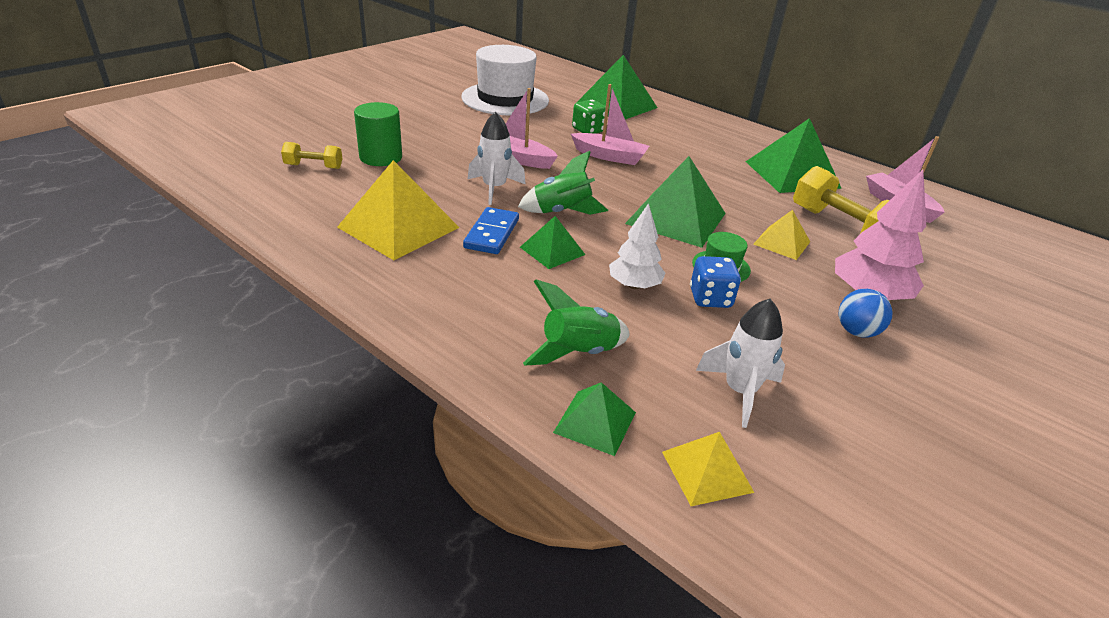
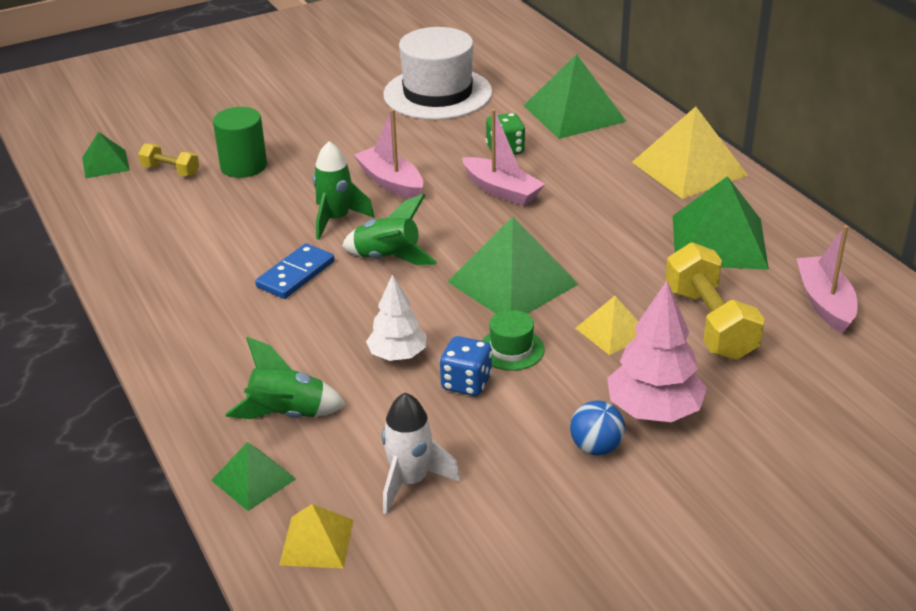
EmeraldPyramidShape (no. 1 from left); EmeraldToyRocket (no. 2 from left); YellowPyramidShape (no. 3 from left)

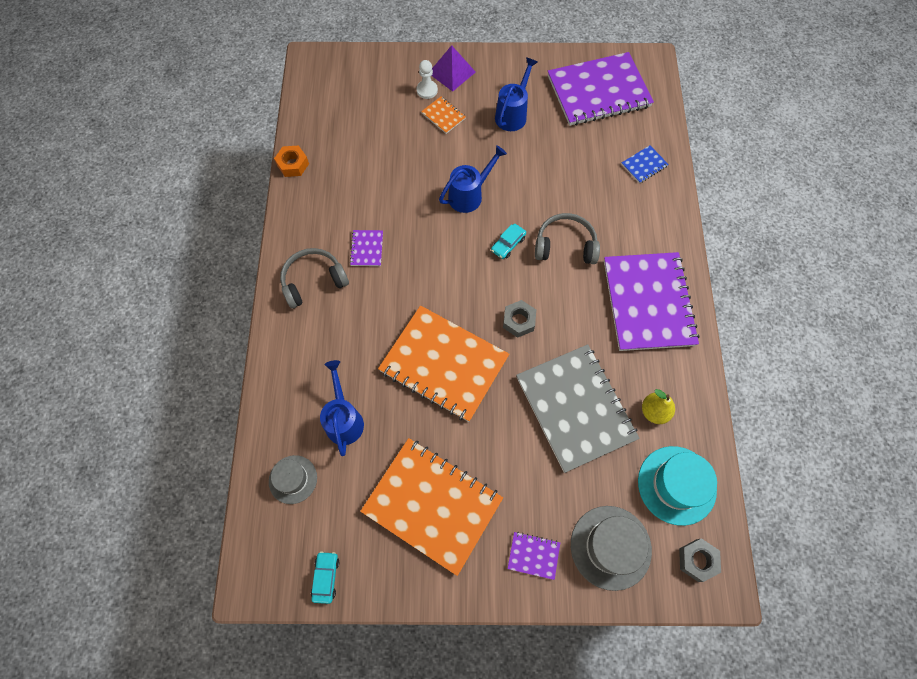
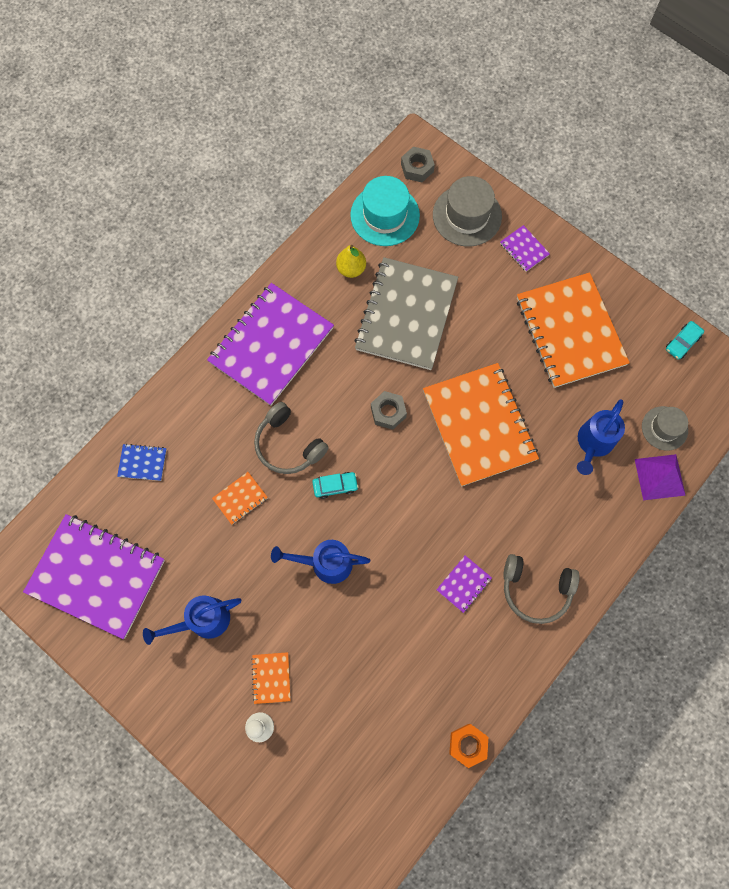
OrangeColouredNotepad (no. 1 from left); VioletPyramidShape

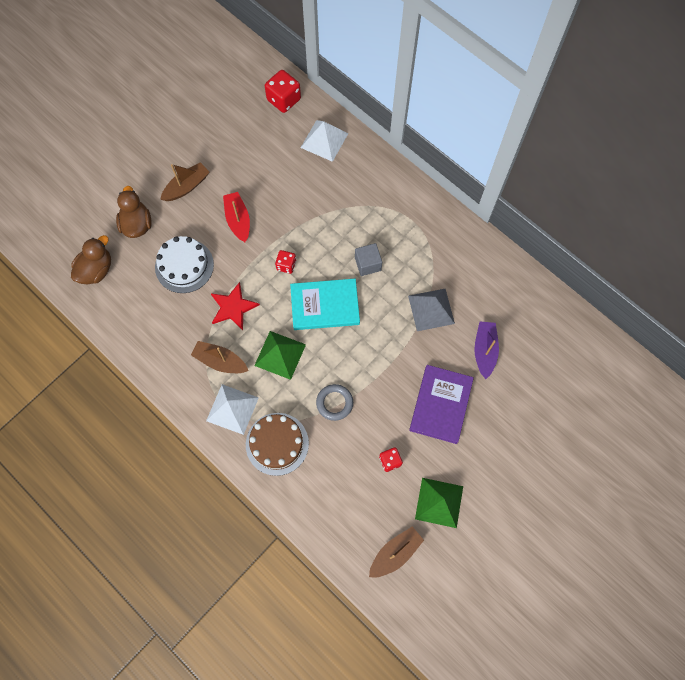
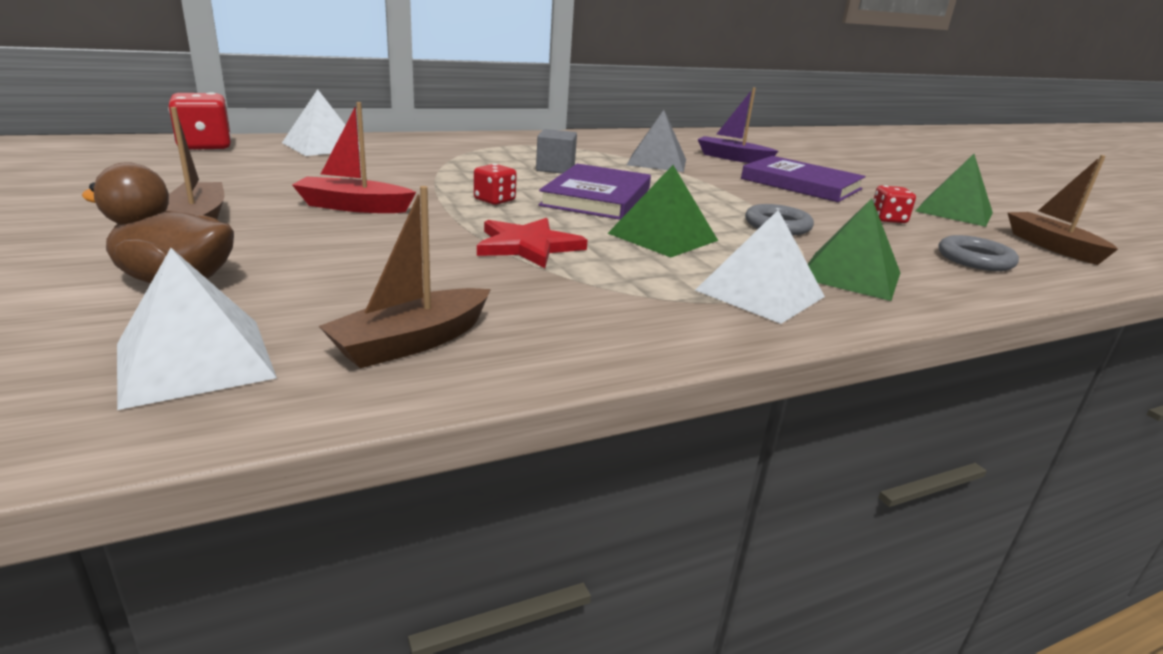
SnowWhitePyramidShape (no. 1 from left); RussetToyBoat (no. 2 from left); VioletHardback (no. 1 from left); EmeraldPyramidShape (no. 2 from left); GrayRing (no. 2 from left); SnowWhiteCake

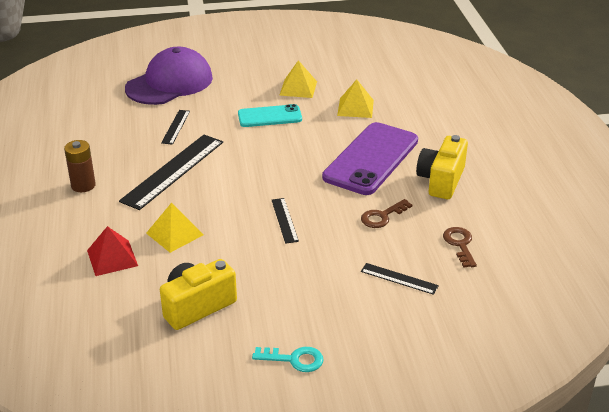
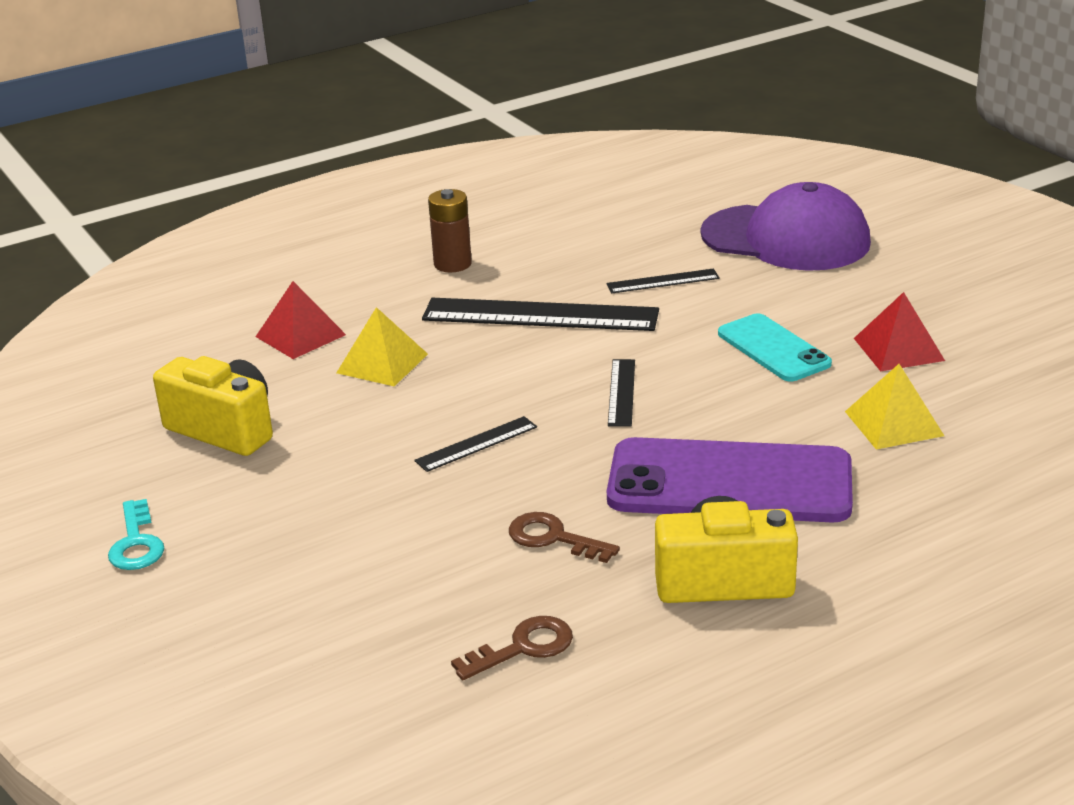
JetBlackMeasuringStick (no. 3 from left); ScarletPyramidShape (no. 2 from left)

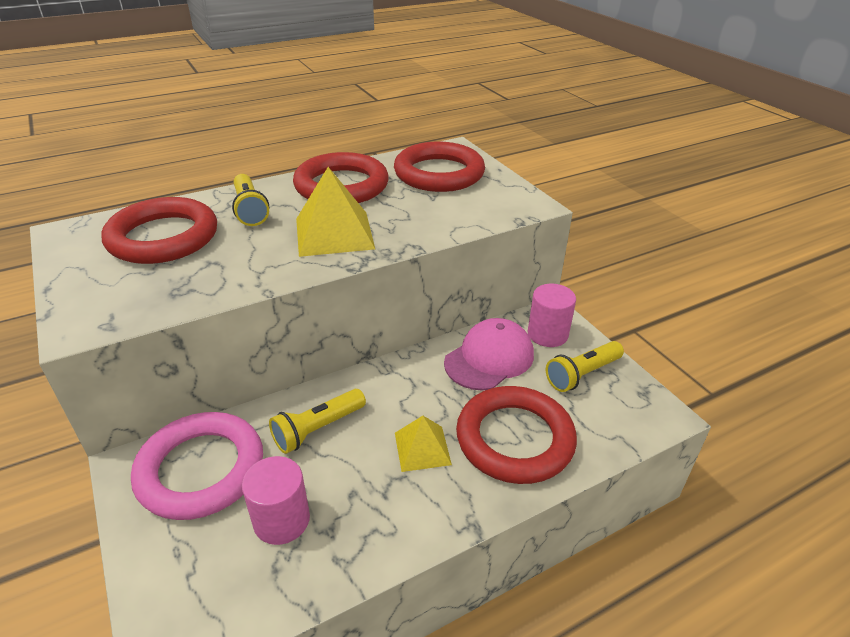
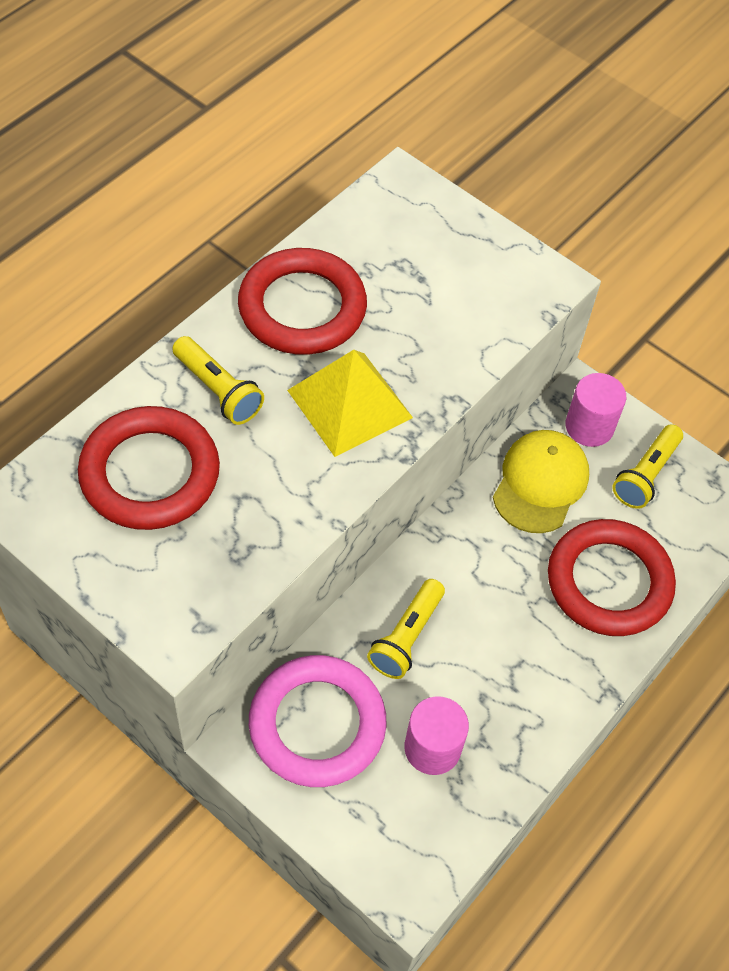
YellowCap; ScarletRing (no. 3 from left in the first image); YellowPyramidShape (no. 2 from left in the first image)

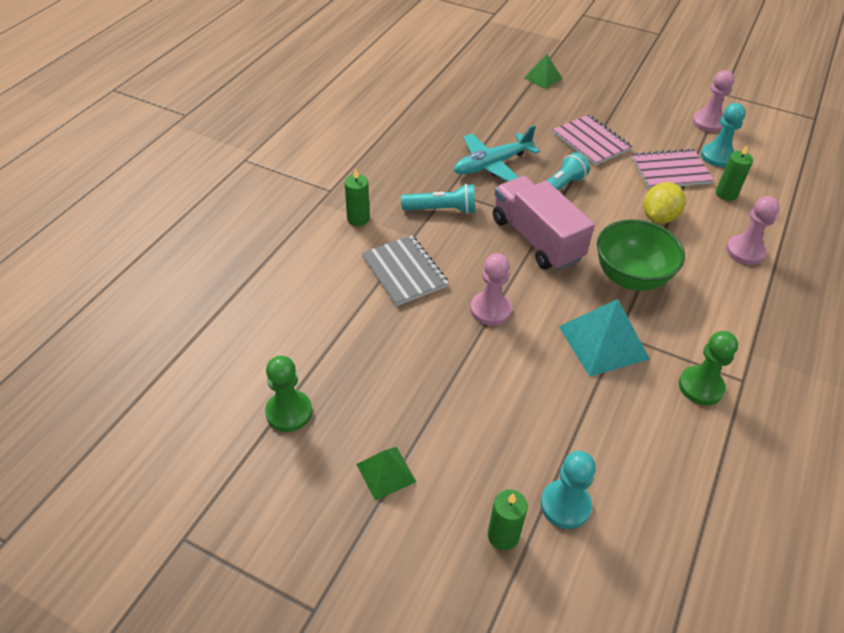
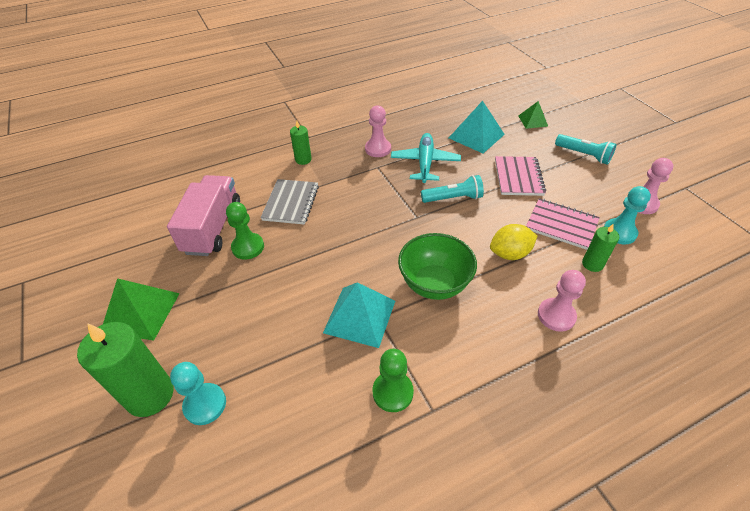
EmeraldCandle (no. 1 from left); EmeraldPyramidShape (no. 1 from left); PinkLorry; EmeraldGamePawn (no. 1 from left); PinkGamePawn (no. 1 from left); AquaAeroplane; AquaPyramidShape (no. 2 from left); AquaFlashlight (no. 2 from left)

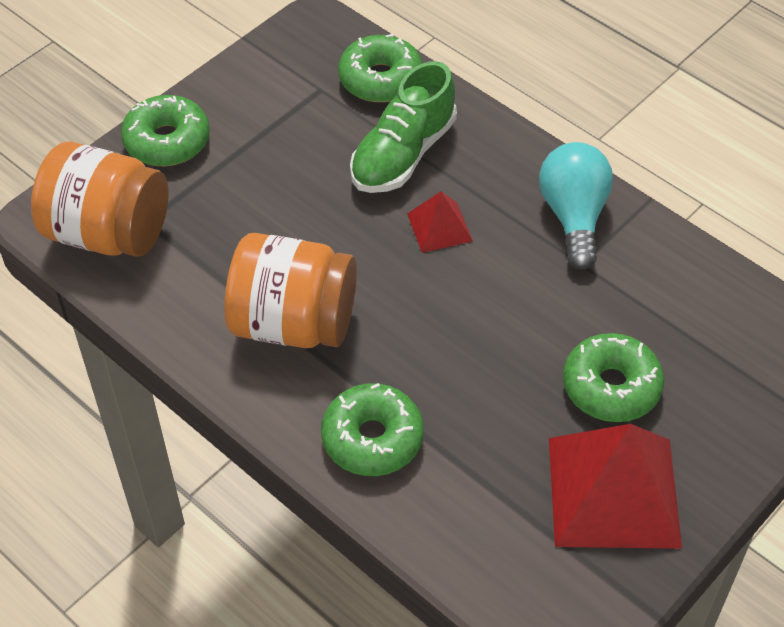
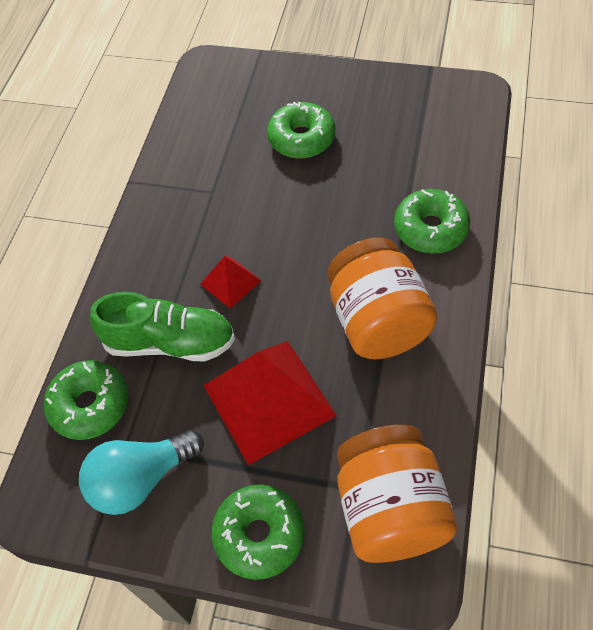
AquaLightbulb; ScarletPyramidShape (no. 2 from left)

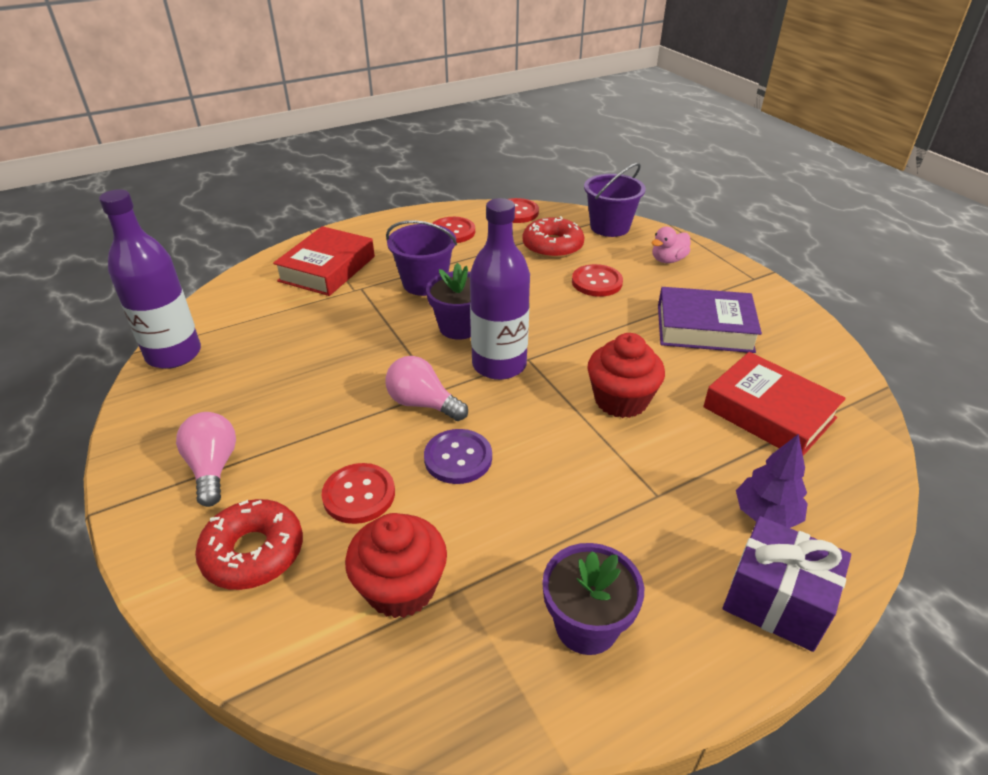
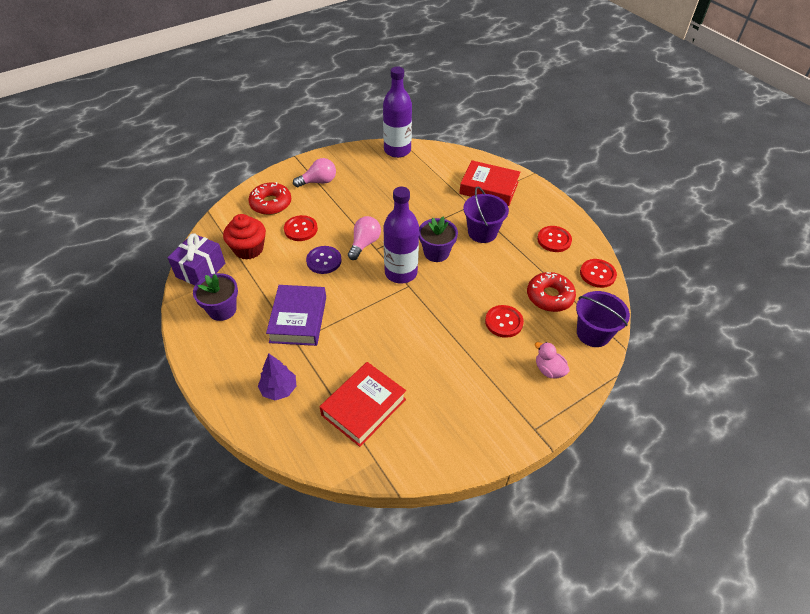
VioletPresent; VioletHardback; ScarletFairyCake (no. 2 from left in the first image)

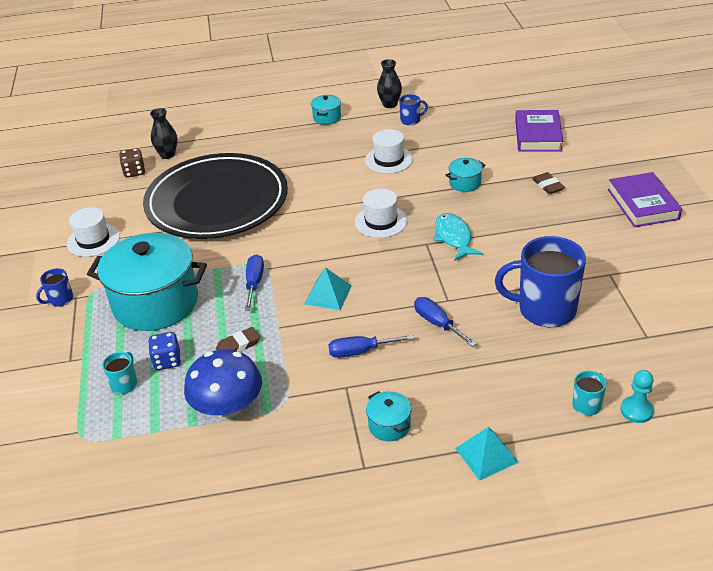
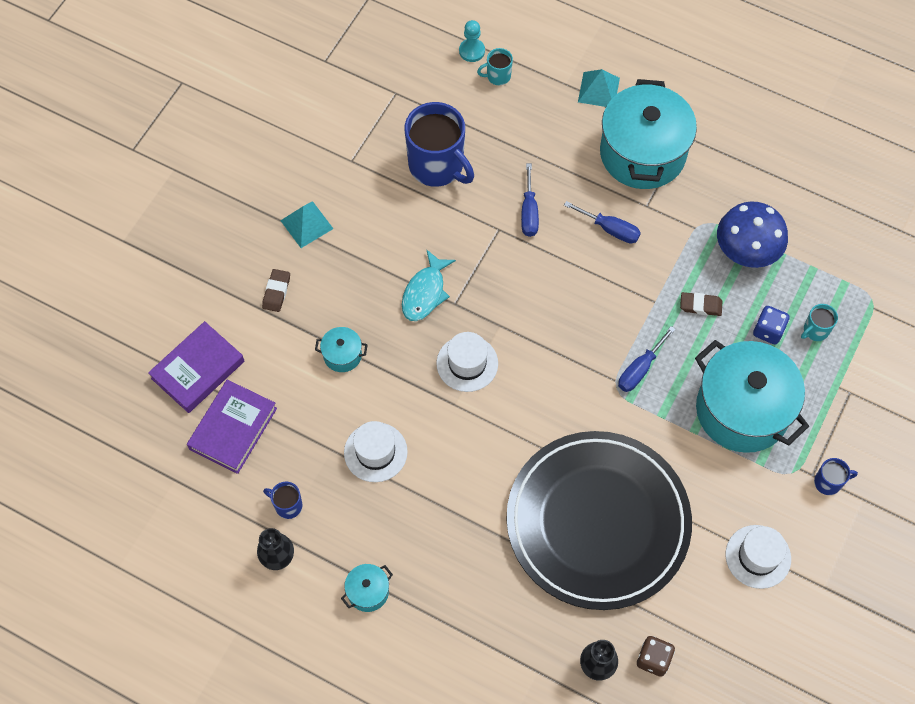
VioletHardback (no. 2 from left); AquaPyramidShape (no. 1 from left); AquaStockpot (no. 3 from left)

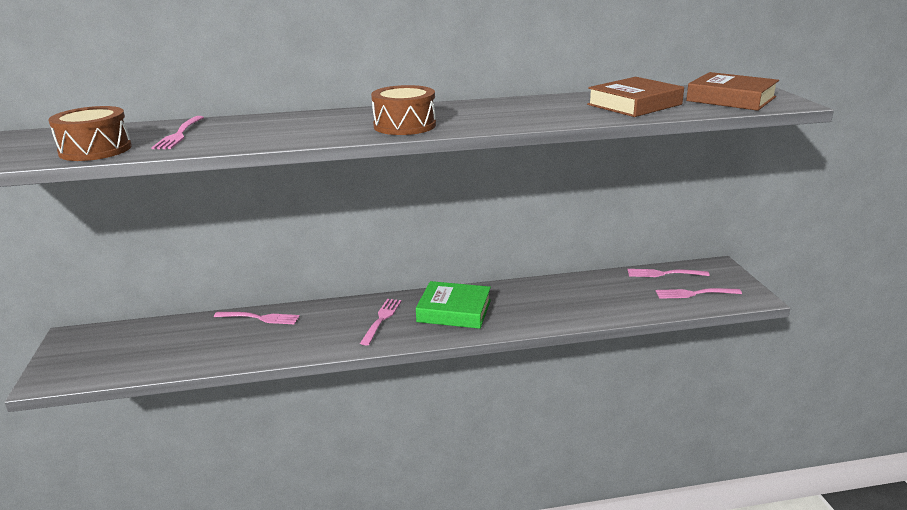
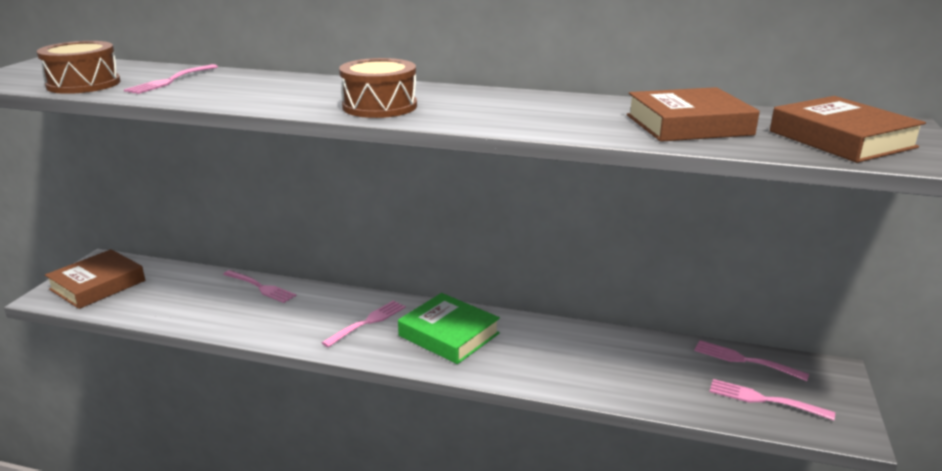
RussetHardback (no. 1 from left)

